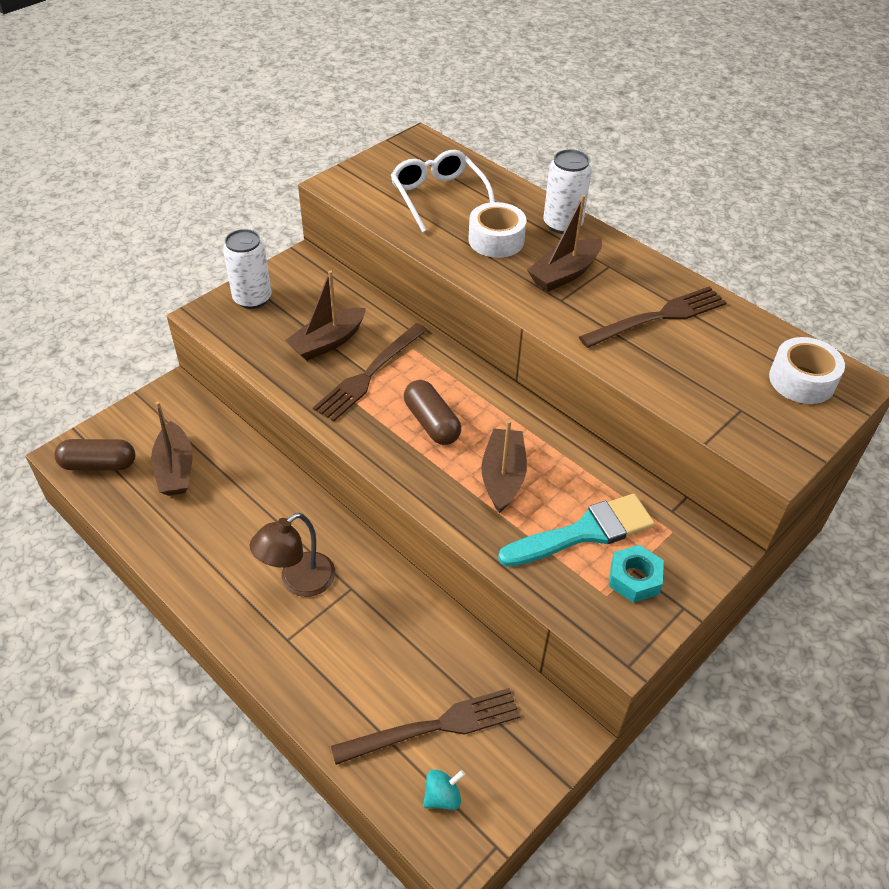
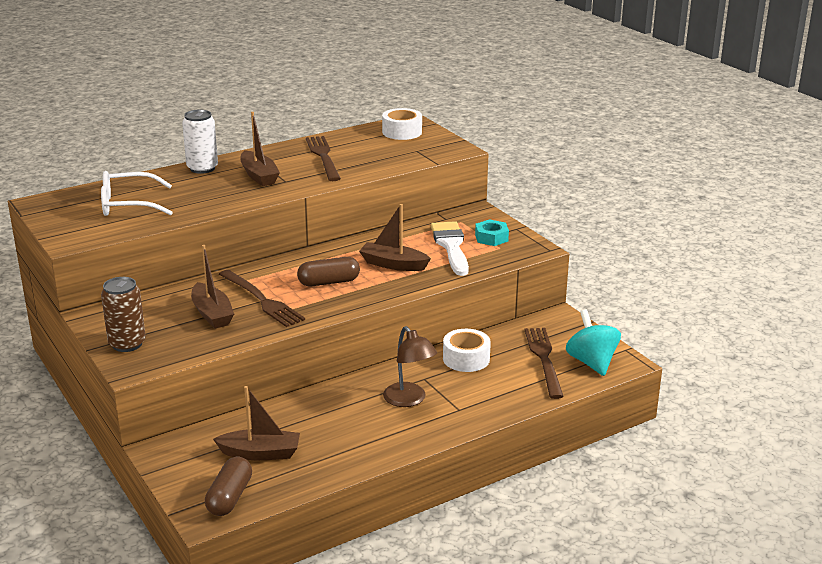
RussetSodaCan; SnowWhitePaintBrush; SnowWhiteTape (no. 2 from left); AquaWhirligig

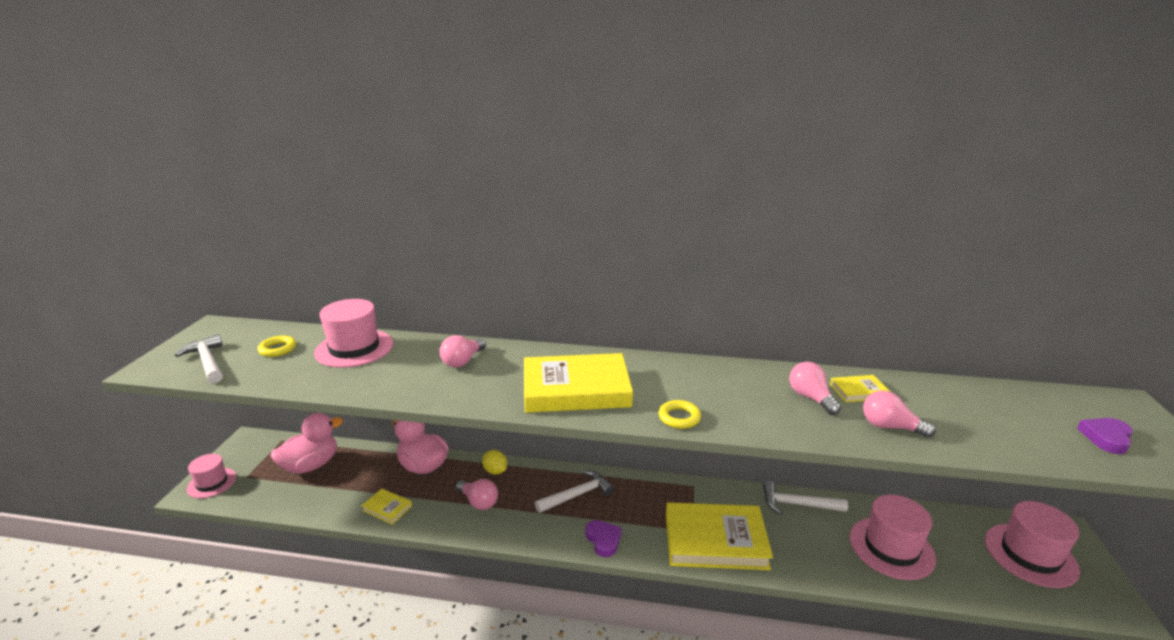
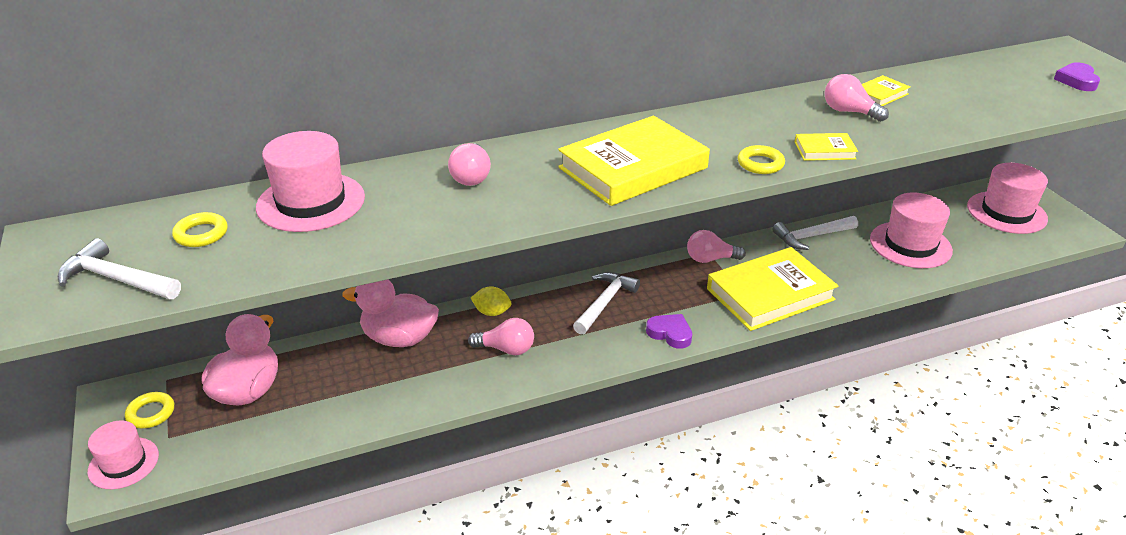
YellowRing (no. 1 from left); PinkLightbulb (no. 3 from left); YellowHardback (no. 3 from left)

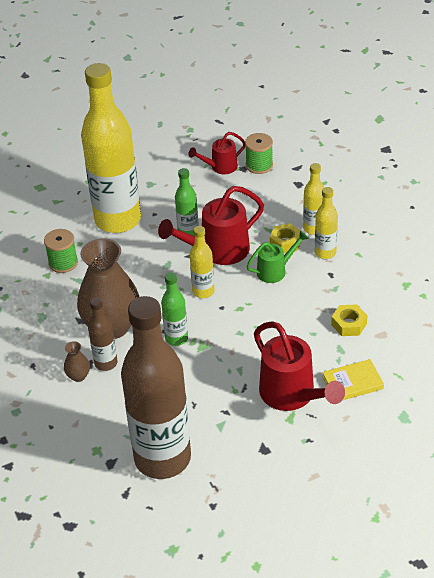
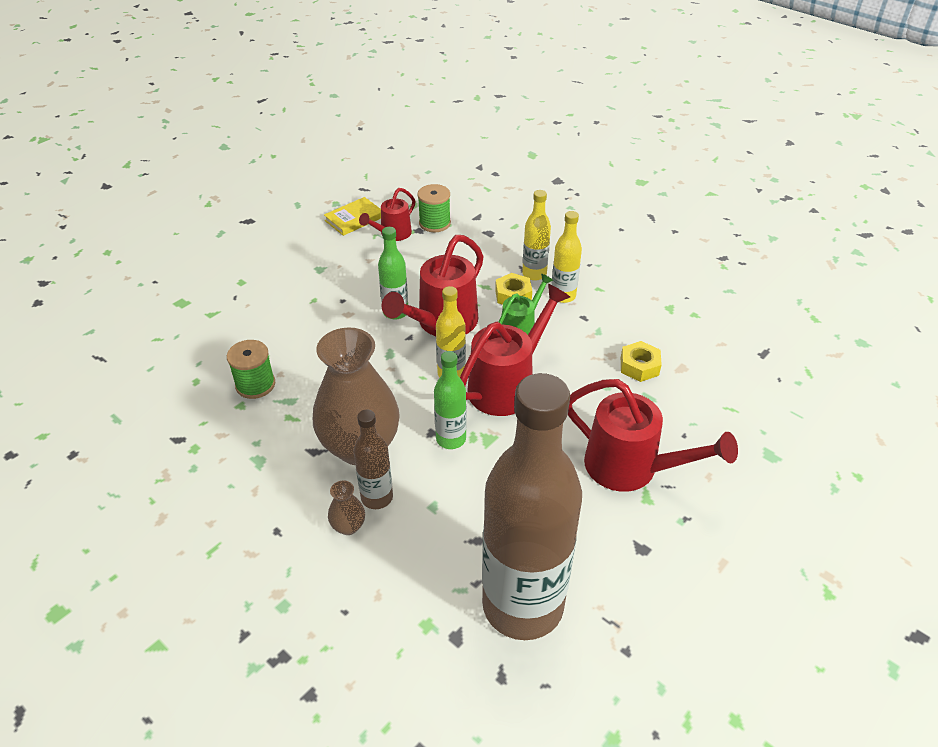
YellowHardback; ScarletWateringCan (no. 3 from left); YellowDrinkBottle (no. 1 from left in the first image)

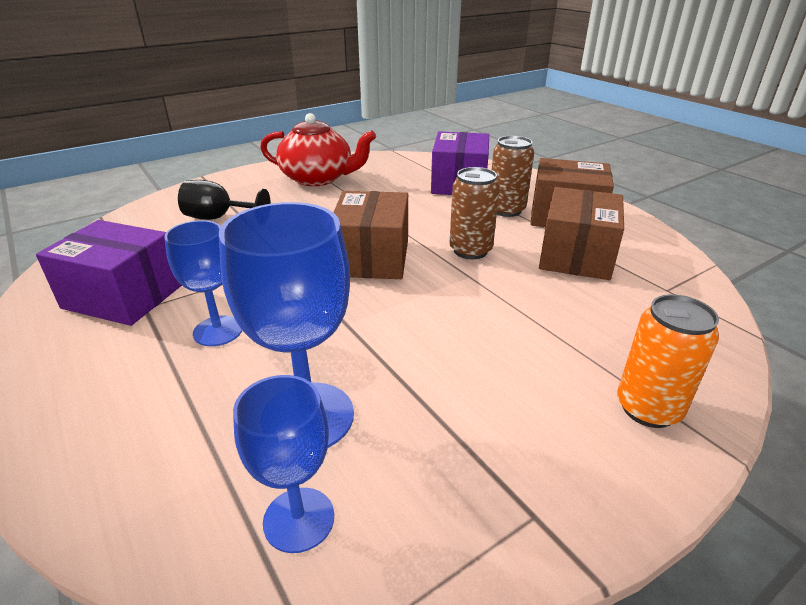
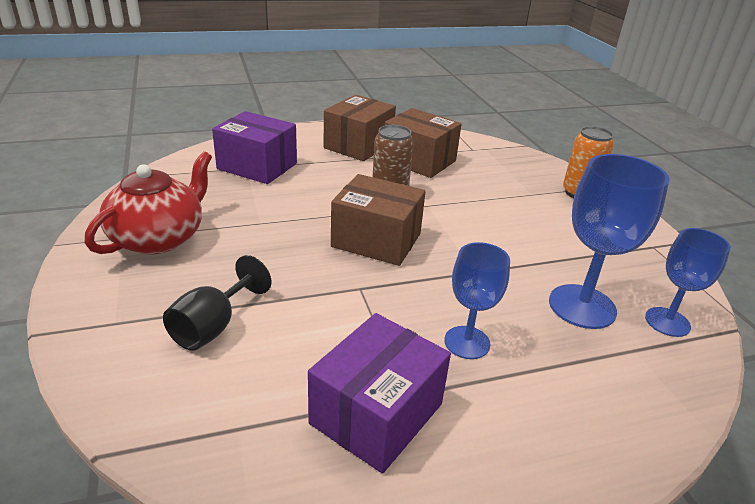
RussetSodaCan (no. 2 from left in the first image)

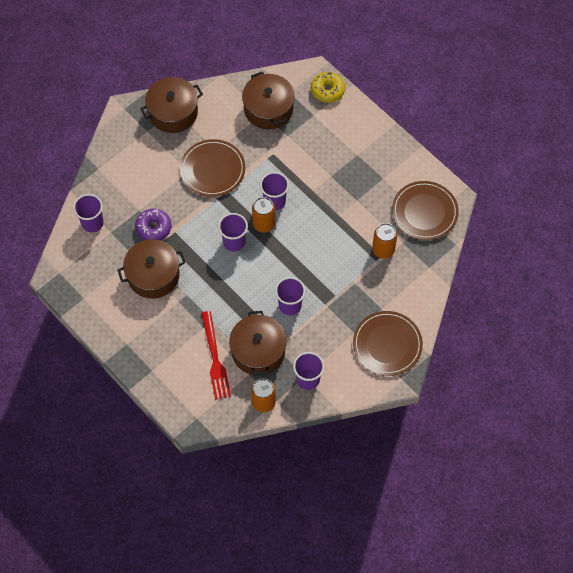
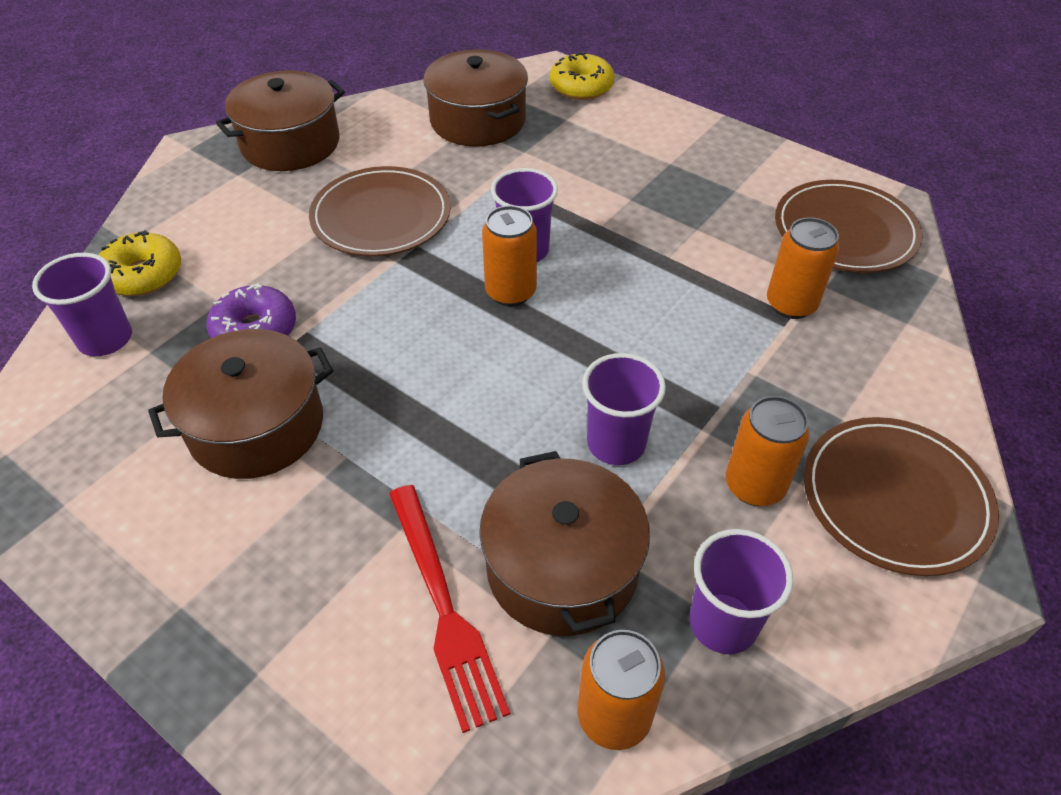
YellowDonut (no. 1 from left); OrangeColouredSodaCan (no. 3 from left); VioletCup (no. 2 from left in the first image)

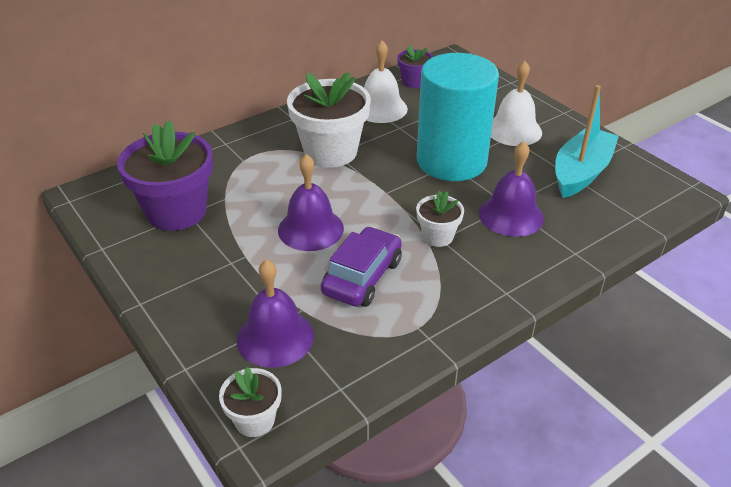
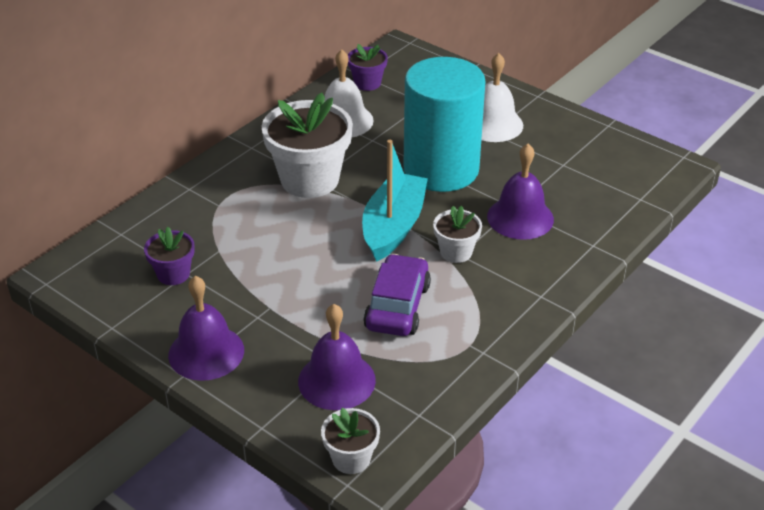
VioletPlantPot (no. 1 from left); VioletSchoolBell (no. 1 from left); AquaToyBoat

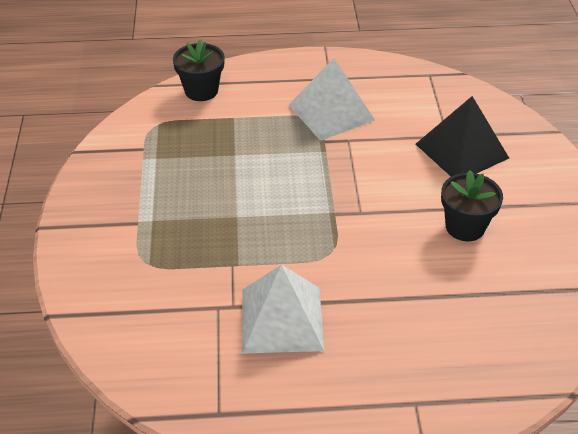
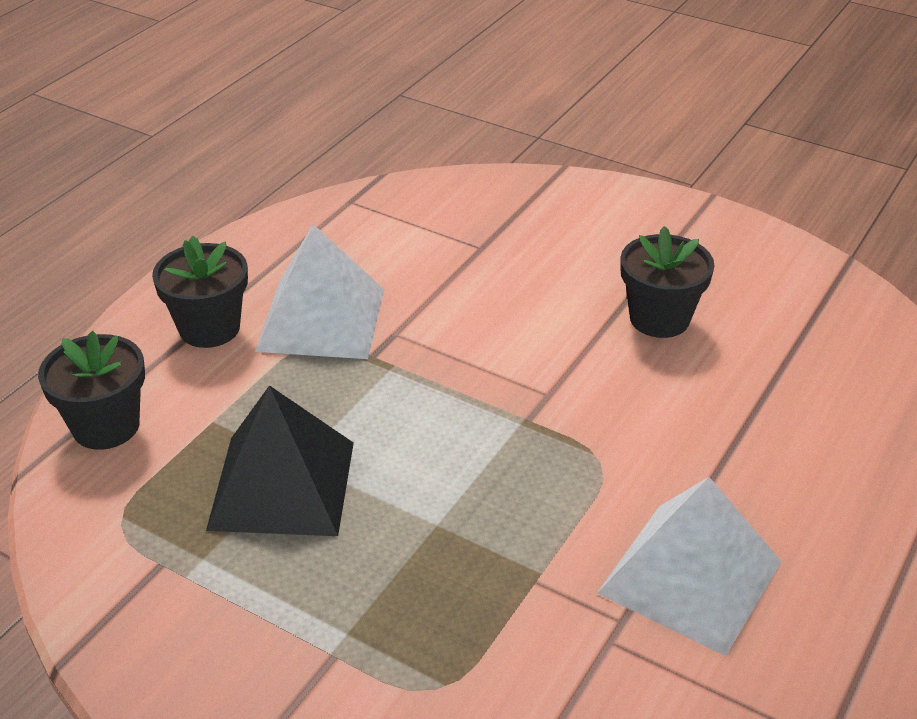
JetBlackPlantPot (no. 2 from left); JetBlackPyramidShape

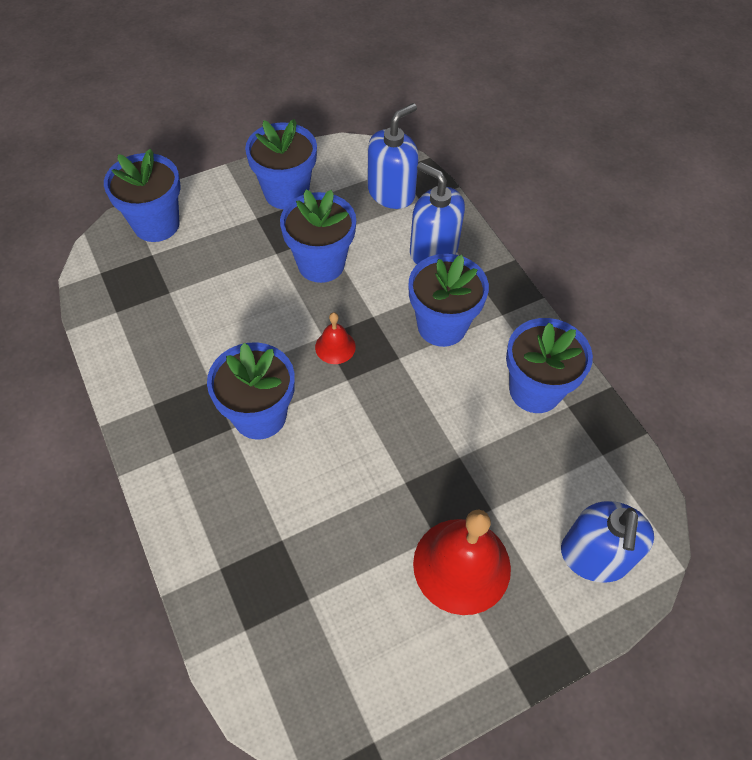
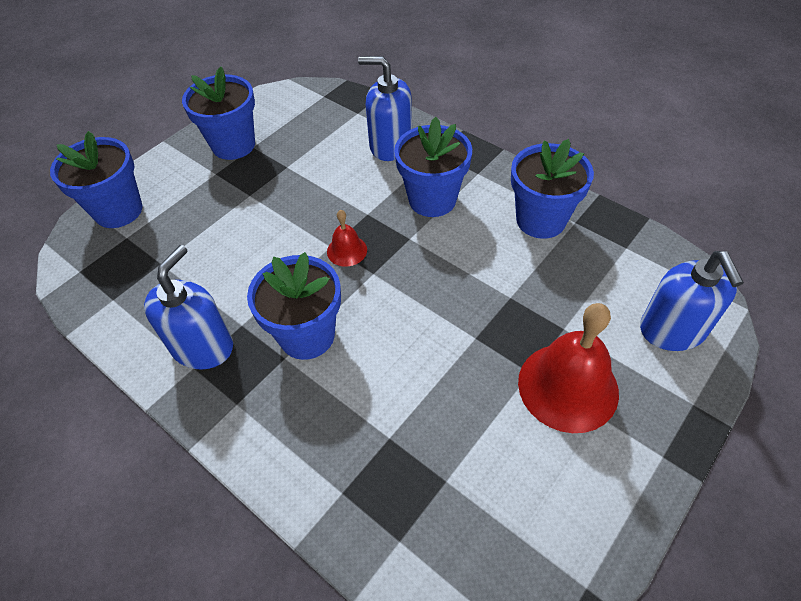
CobaltSoapPump (no. 1 from left); CobaltPlantPot (no. 4 from left in the first image)

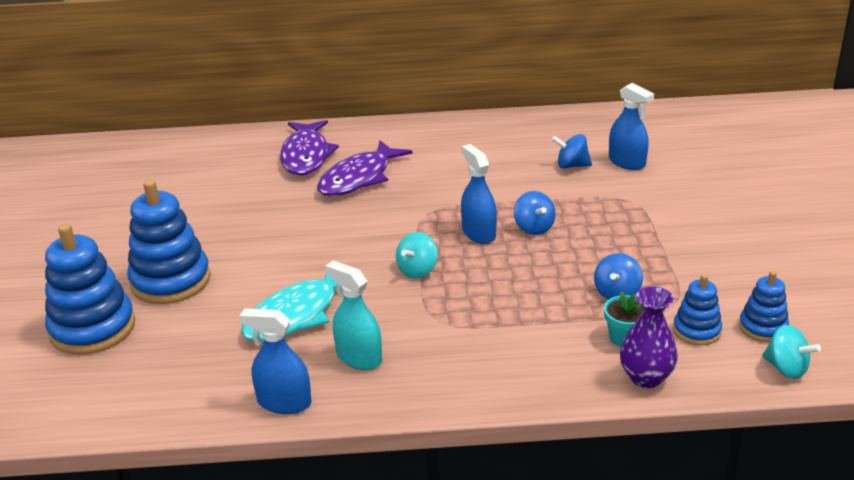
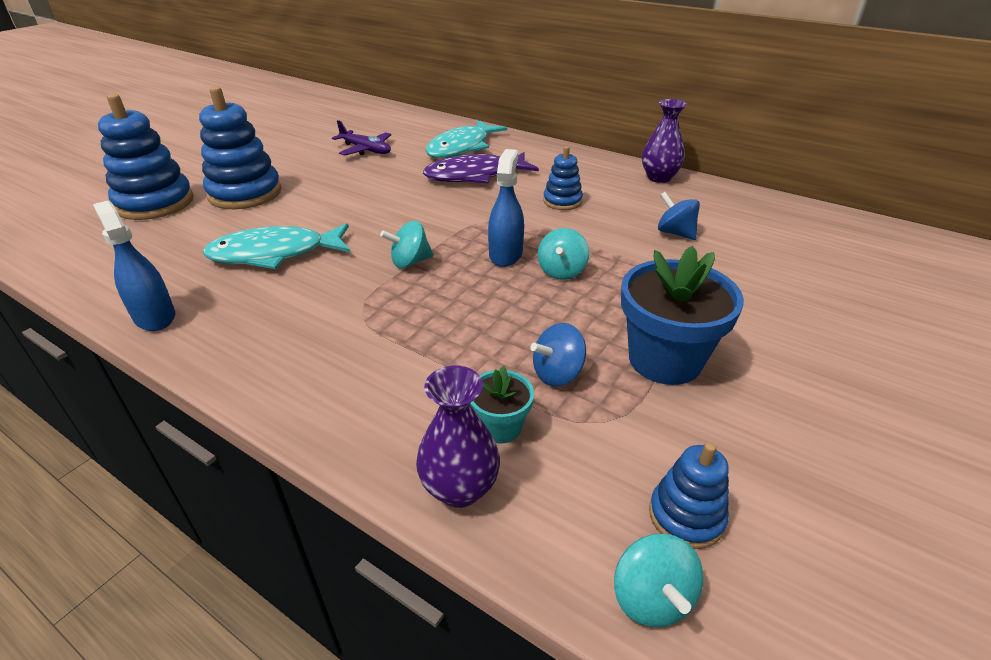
VioletAeroplane; AquaFishFigure (no. 2 from left); AquaWhirligig (no. 2 from left); CobaltStackingToy (no. 3 from left); CobaltPlantPot; VioletVase (no. 2 from left); AquaSprayBottle; CobaltSprayBottle (no. 3 from left in the first image)

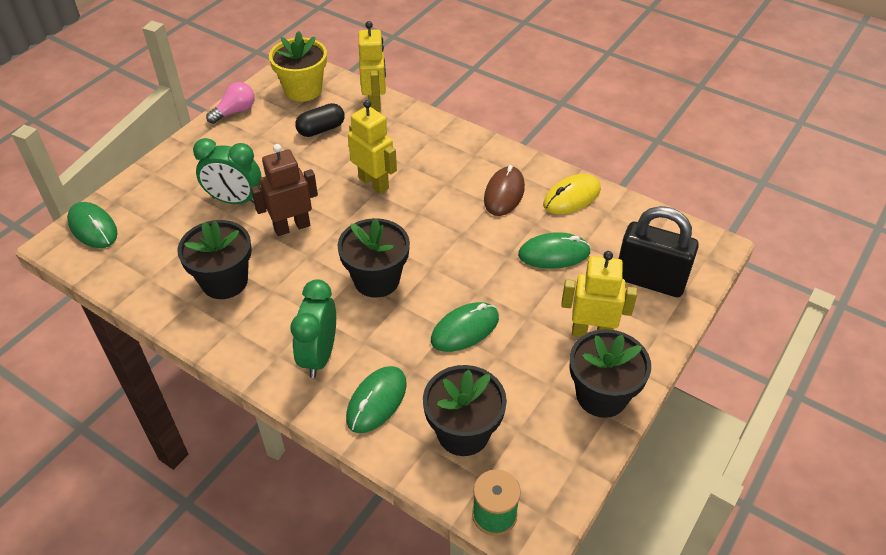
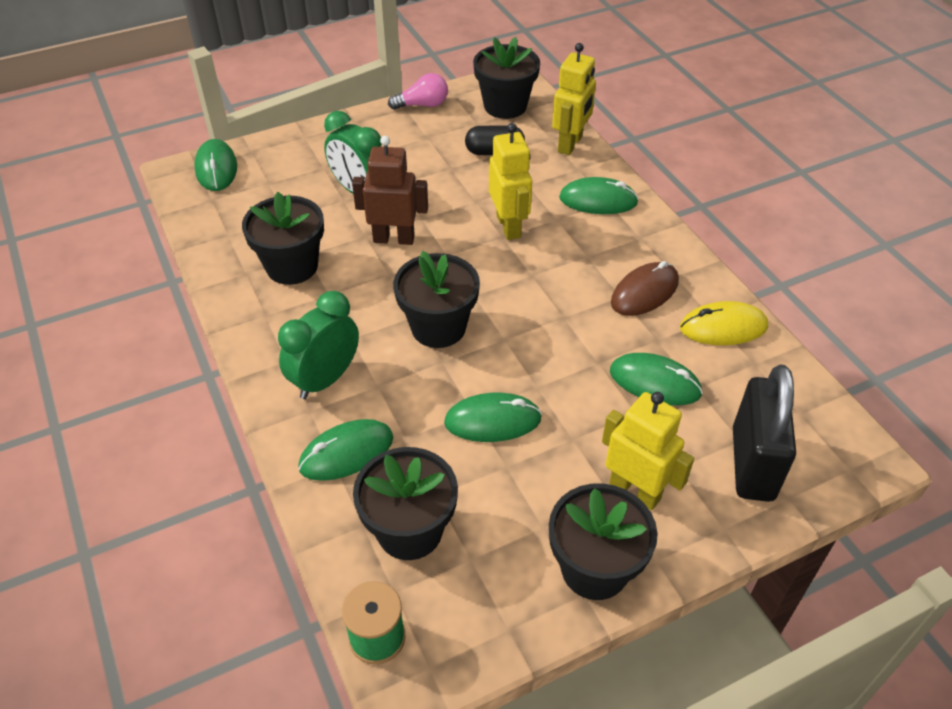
JetBlackPlantPot (no. 4 from left); EmeraldPcMouse (no. 4 from left); JetBlackPadlock

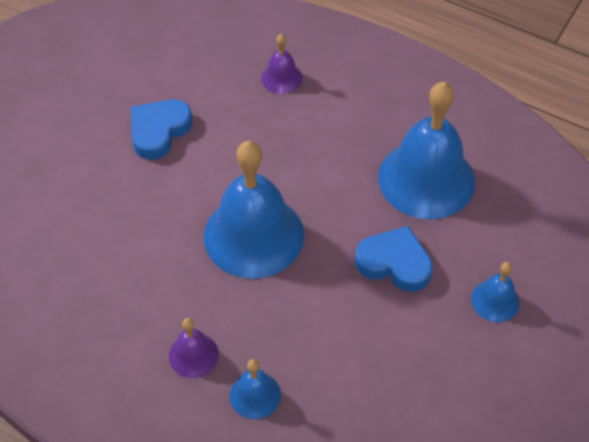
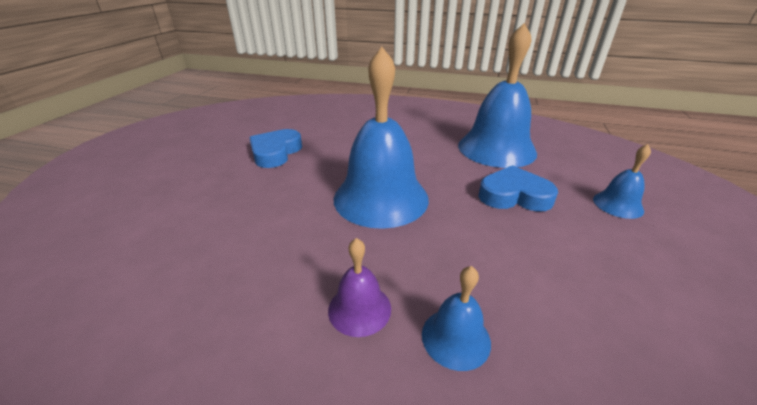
VioletSchoolBell (no. 2 from left in the first image)

